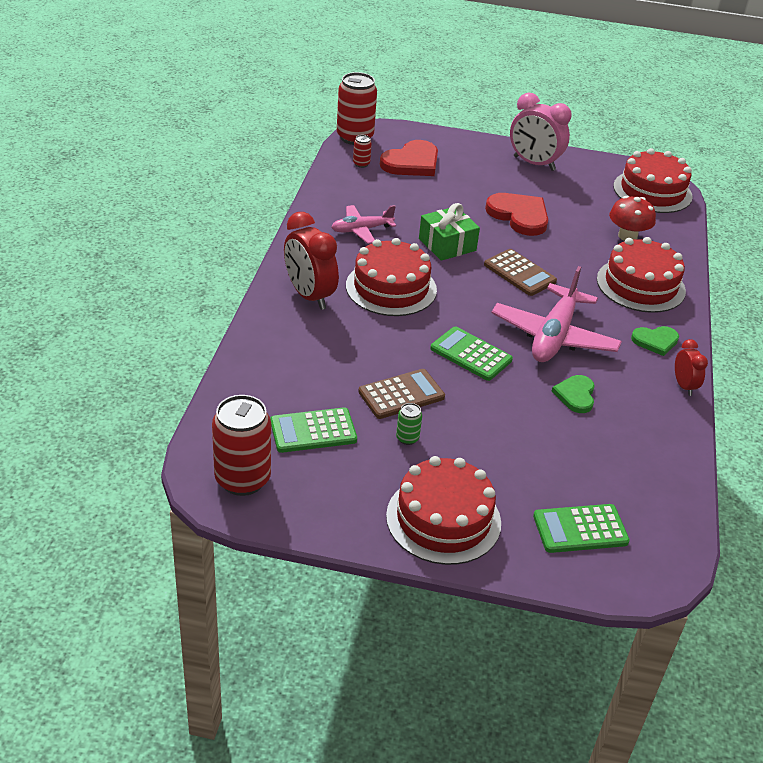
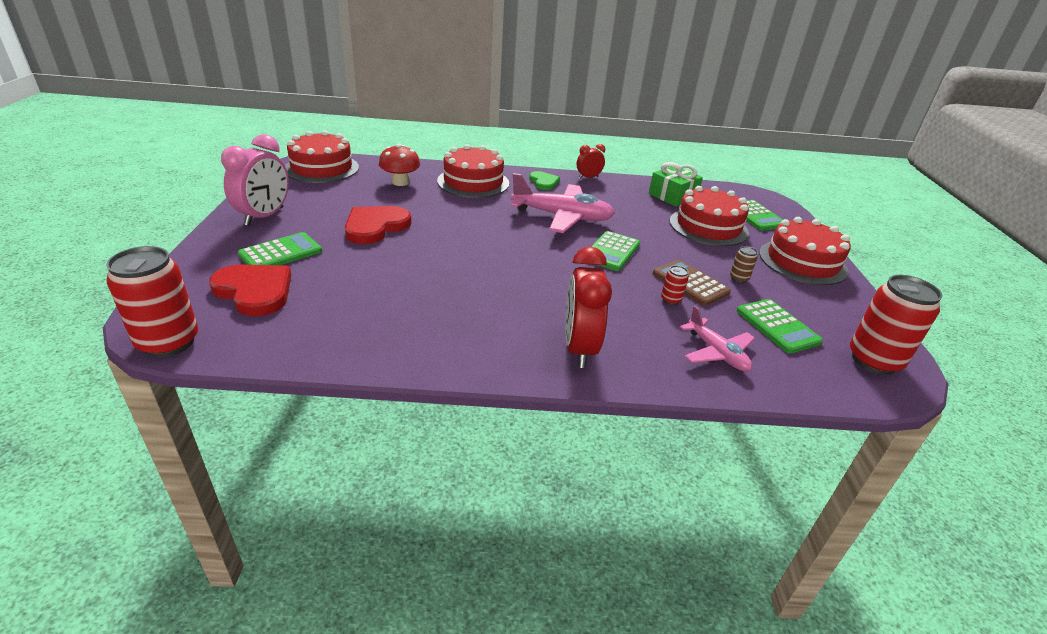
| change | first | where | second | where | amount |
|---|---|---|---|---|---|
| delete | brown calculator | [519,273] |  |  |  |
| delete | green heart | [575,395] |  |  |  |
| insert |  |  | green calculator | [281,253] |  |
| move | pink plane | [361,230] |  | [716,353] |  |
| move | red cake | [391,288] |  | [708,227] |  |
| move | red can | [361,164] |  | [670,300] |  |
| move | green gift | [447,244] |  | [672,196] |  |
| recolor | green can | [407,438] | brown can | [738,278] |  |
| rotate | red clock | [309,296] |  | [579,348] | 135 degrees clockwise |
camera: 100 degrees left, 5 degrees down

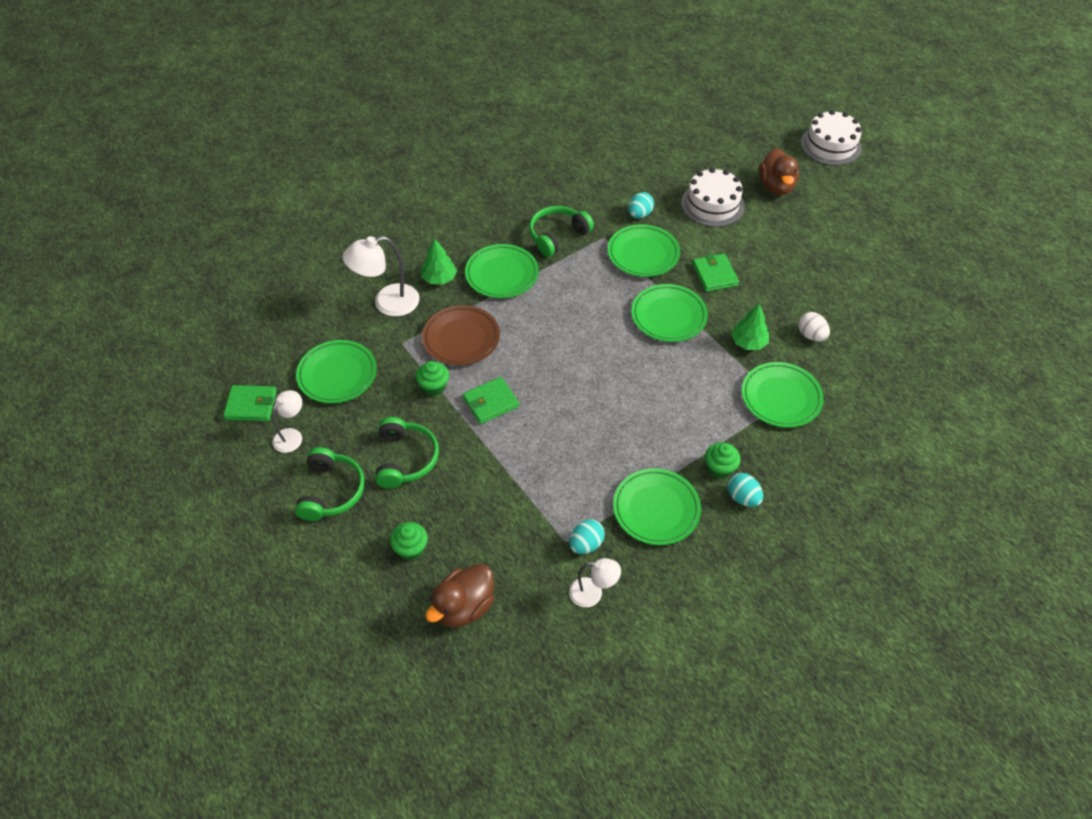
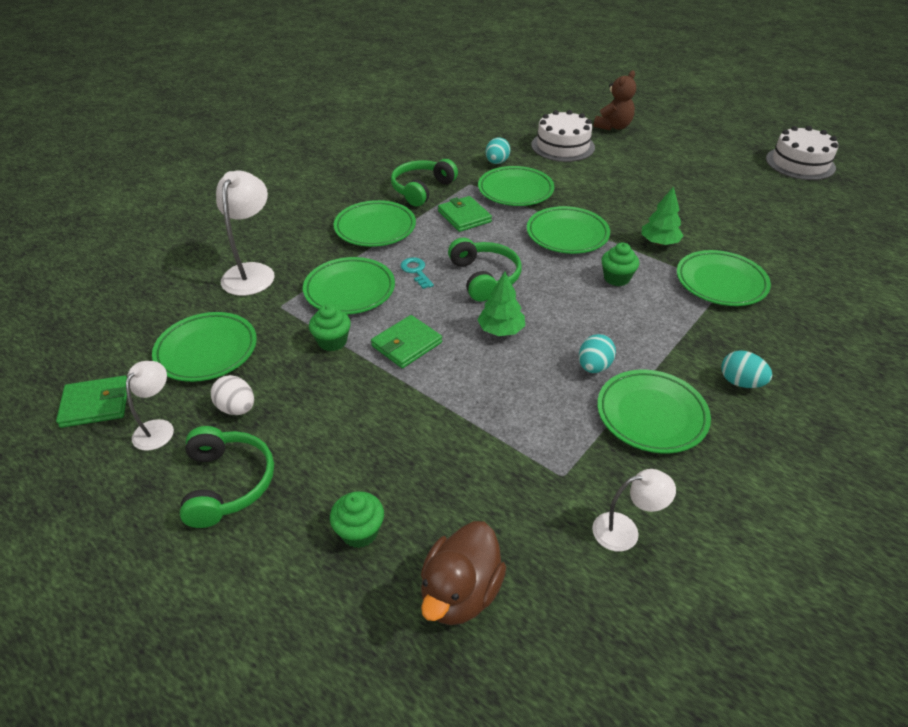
| change | first | where | second | where | amount |
|---|---|---|---|---|---|
| insert |  |  | turquoise key | [416,271] |  |
| move | green headphones | [405,459] |  | [484,277] |  |
| move | green tree | [439,278] |  | [501,330] |  |
| move | turquoise egg | [586,544] |  | [594,367] |  |
| move | green wallet | [714,275] |  | [464,216] |  |
| move | green cupcake | [719,468] |  | [616,278] |  |
| move | white egg | [811,335] |  | [237,408] |  |
| move | white cake | [830,145] |  | [800,163] |  |
| replace | brown duck | [776,186] | brown teddy bear | [613,126] |  |
| recolor | brown plate | [461,338] | green plate | [349,290] |  |
| rotate | white lamp | [387,303] |  | [252,272] | 135 degrees clockwise |
camera: 15 degrees left, 10 degrees down

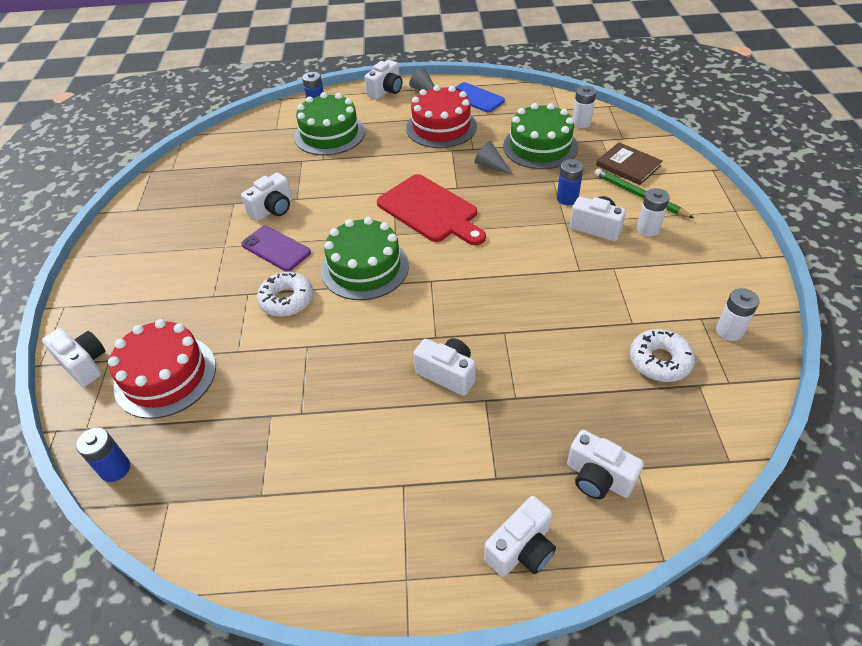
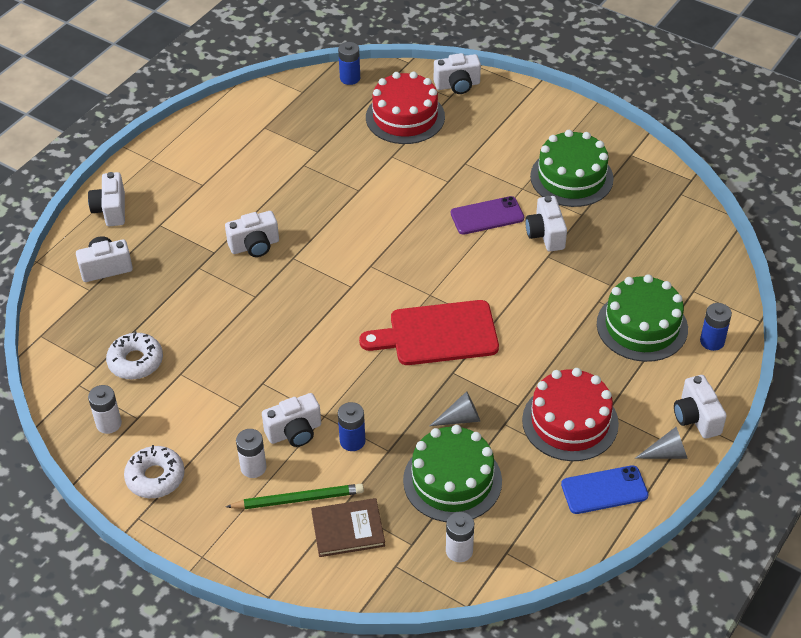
| change | first | where | second | where | amount |
|---|---|---|---|---|---|
| move | white donut | [287,300] |  | [155,477] |  |
| move | green cake | [365,268] |  | [571,177] |  |
camera: 125 degrees right, 0 degrees up

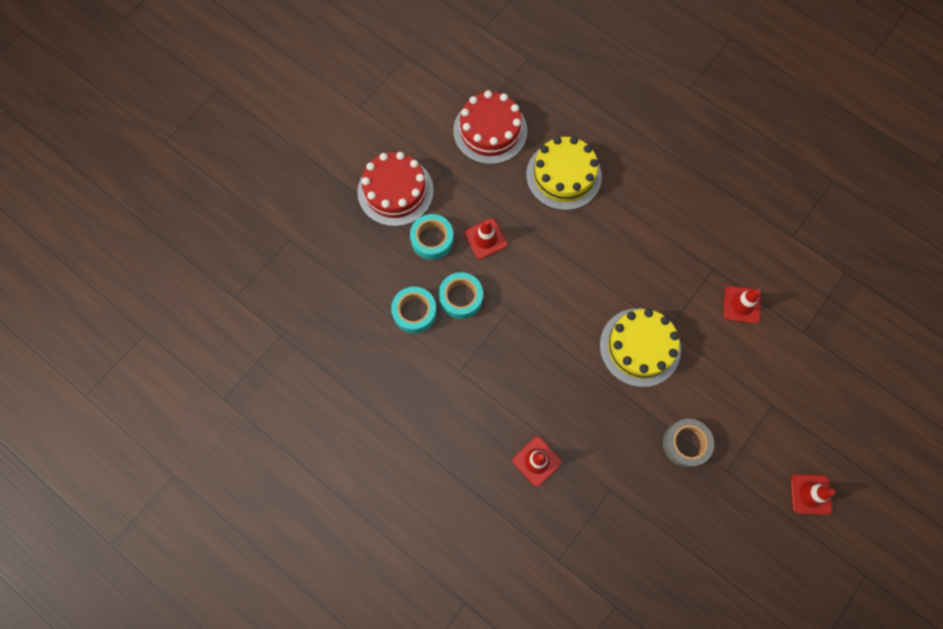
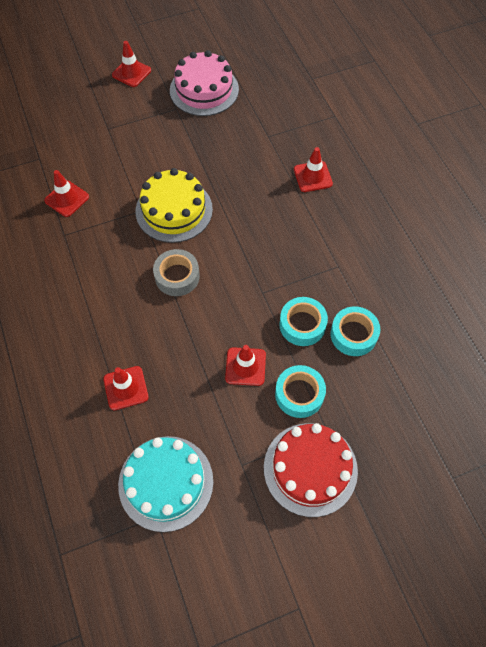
| change | first | where | second | where | amount |
|---|---|---|---|---|---|
| insert |  |  | pink cake | [204,90] |  |
| move | grey tape | [685,444] |  | [177,276] |  |
| replace | yellow cake | [563,175] | red traffic cone | [126,388] |  |
| recolor | red cake | [490,131] | turquoise cake | [166,483] |  |
camera: 150 degrees left, 10 degrees down

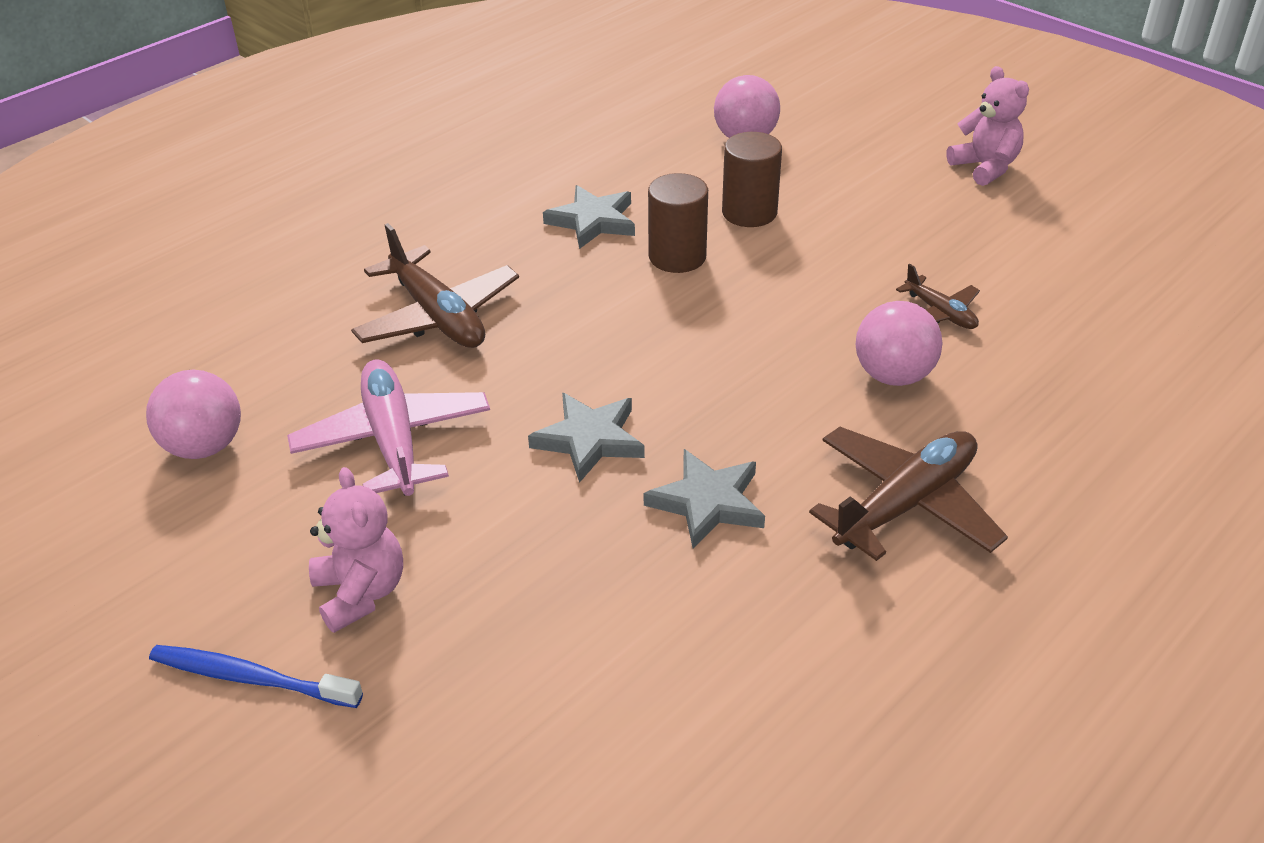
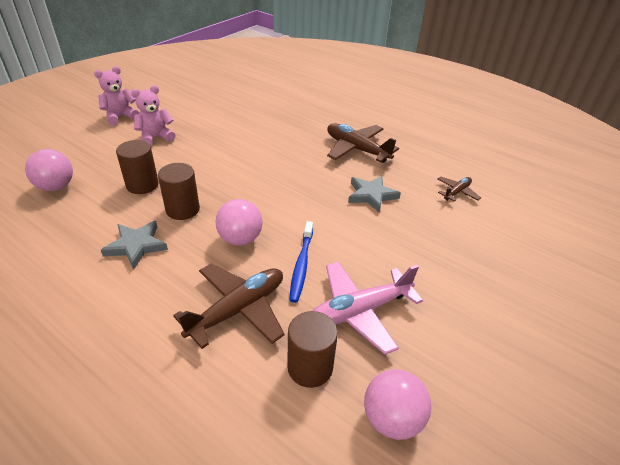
| change | first | where | second | where | amount |
|---|---|---|---|---|---|
| delete | grey star | [589,440] |  |  |  |
| insert |  |  | brown cylinder | [310,367] |  |
| move | blue toothbrush | [251,678] |  | [301,265] |  |
| move | pink teddy bear | [361,593] |  | [156,137] |  |
| move | pink ball | [893,375] |  | [240,239] |  |
| move | brown plane | [940,313] |  | [456,192] |  |
camera: 100 degrees left, 0 degrees up

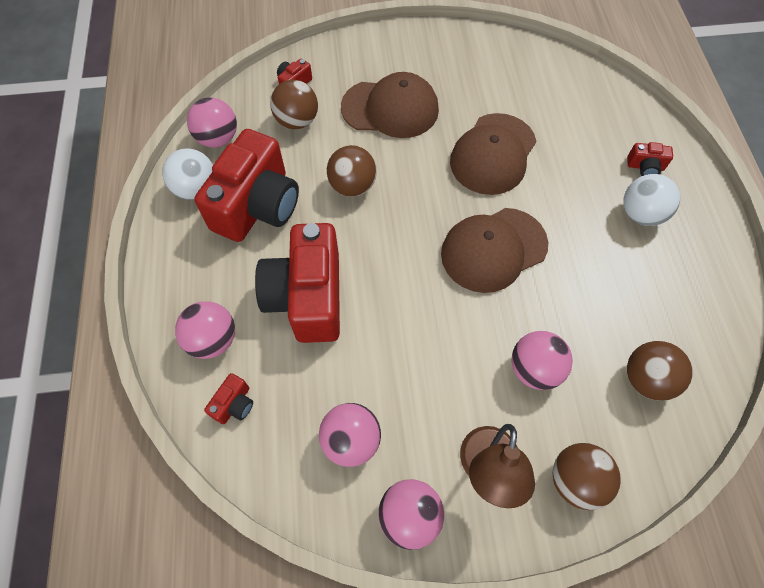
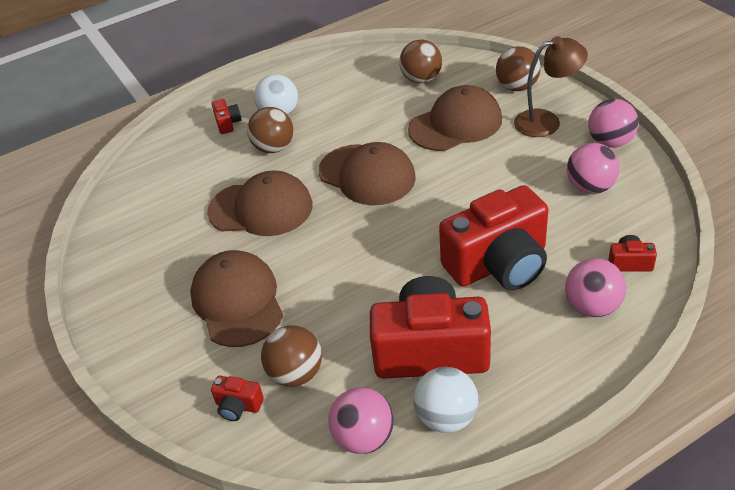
| change | first | where | second | where | amount |
|---|---|---|---|---|---|
| move | brown ball | [353,186] |  | [274,148] |  |
| replace | pink ball | [534,369] | brown cap | [455,124] |  |
camera: 110 degrees left, 20 degrees down

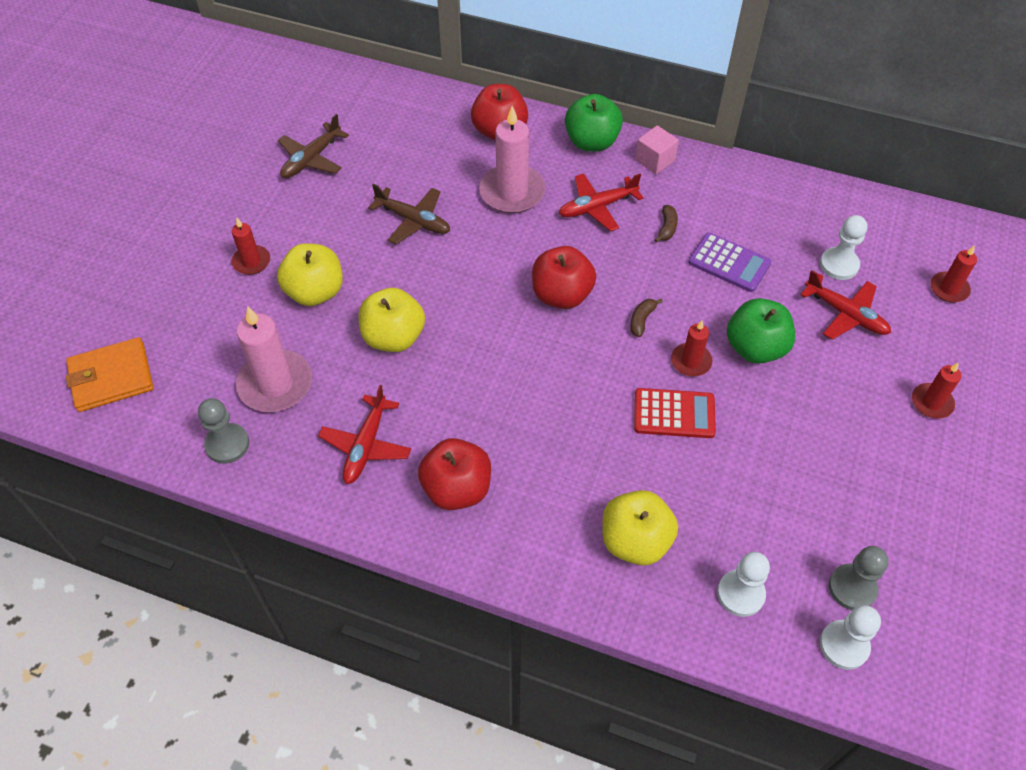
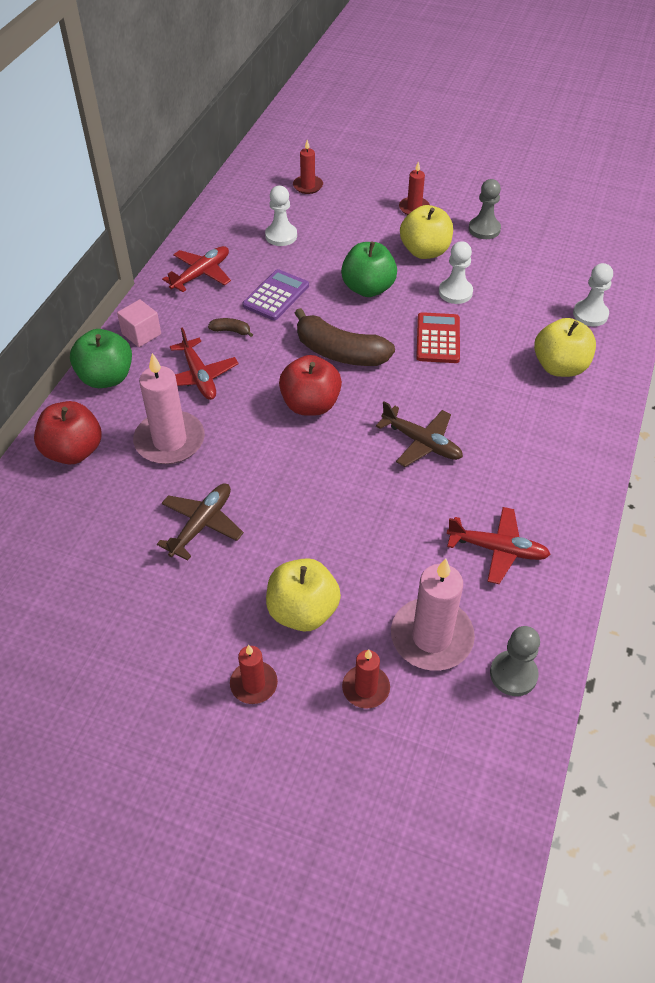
| change | first | where | second | where | amount |
|---|---|---|---|---|---|
| delete | orange wallet | [111,377] |  |  |  |
| delete | red apple | [457,489] |  |  |  |
| move | brown plane | [311,159] |  | [421,443] |  |
| move | yellow apple | [394,337] |  | [425,251] |  |
| move | red candle | [691,361] |  | [366,688] |  |
| move | red plane | [845,314] |  | [201,274] |  |
| move | white pawn | [844,645] |  | [455,292] |  |
| move | grey pawn | [852,588] |  | [484,229] |  |
| resize | brown banana | [642,320] |  | [340,352] | x2.37 |
camera: 90 degrees left, 5 degrees down

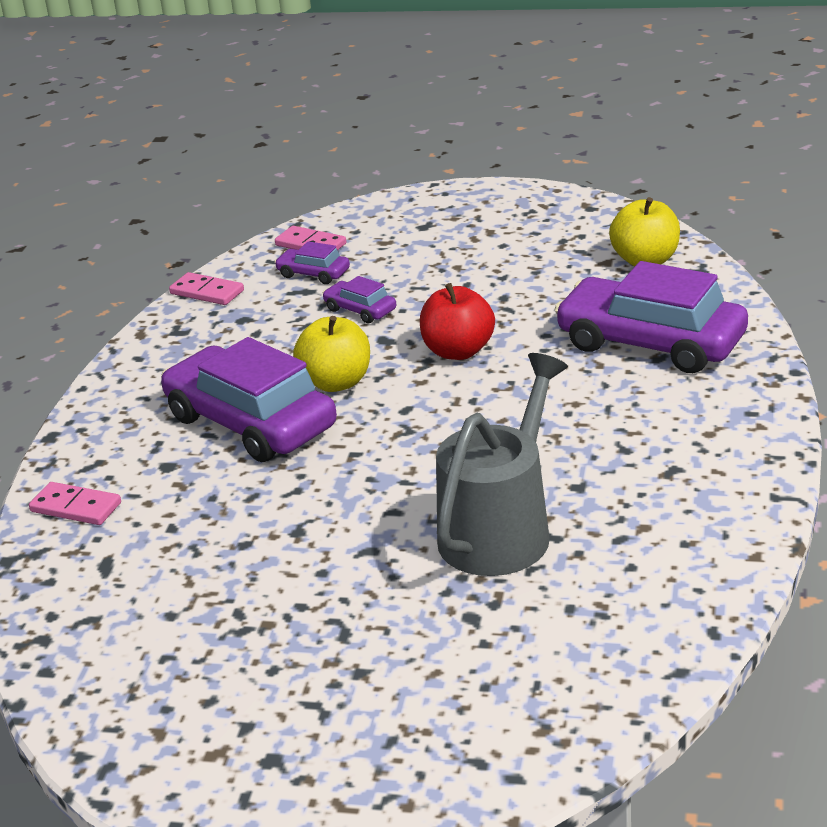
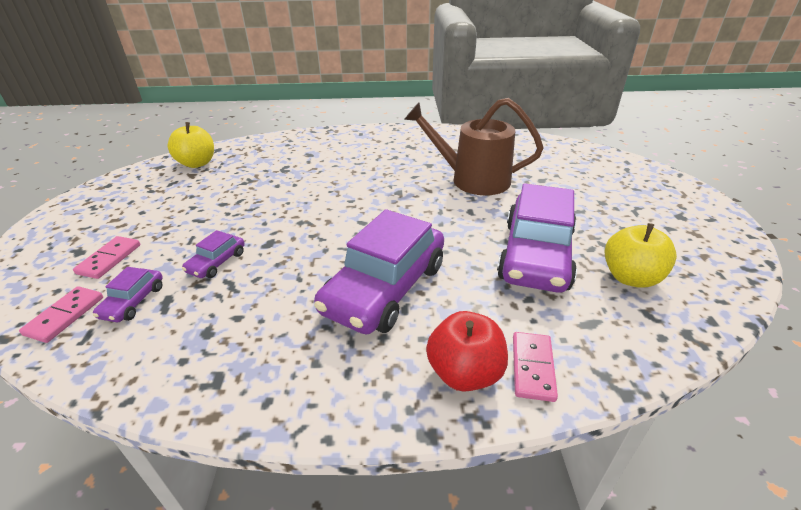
| change | first | where | second | where | amount |
|---|---|---|---|---|---|
| move | pink domino | [207,292] |  | [109,259] |  |
| move | yellow apple | [336,383] |  | [630,277] |  |
| move | red apple | [458,351] |  | [465,372] |  |
| move | purple car | [651,343] |  | [536,255] |  |
| recolor | grey watering can | [501,530] | brown watering can | [473,179] |  |
camera: 105 degrees left, 5 degrees up

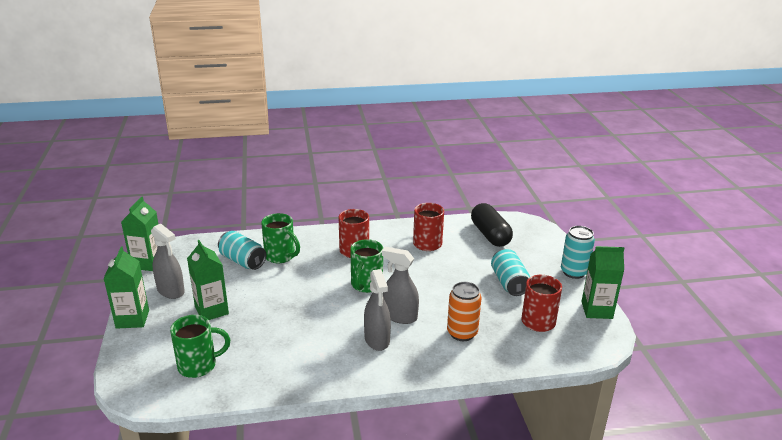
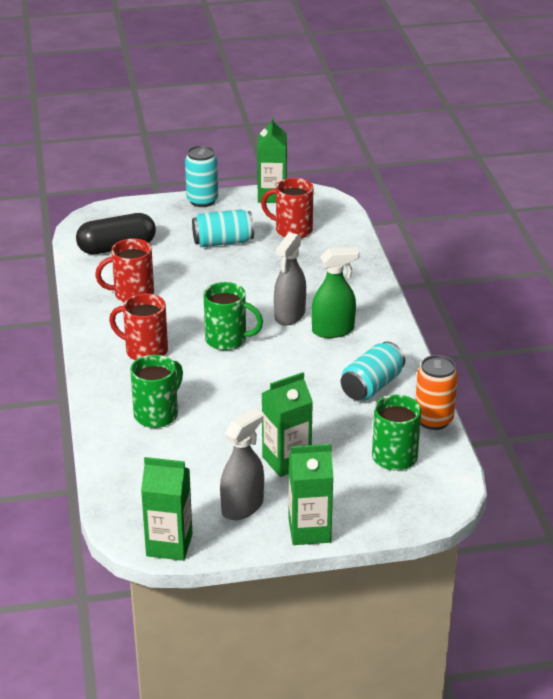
| change | first | where | second | where | amount |
|---|---|---|---|---|---|
| move | turquoise can | [242,261] |  | [372,386] |  |
| move | orange can | [462,333] |  | [433,420] |  |
| recolor | grey spray bottle | [377,339] | green spray bottle | [333,330] |  |
camera: 90 degrees left, 5 degrees up

